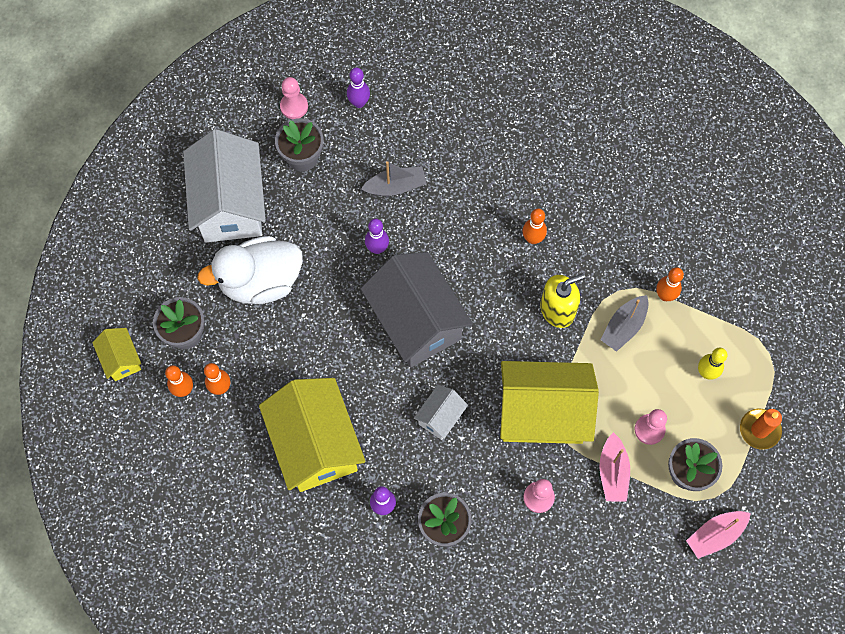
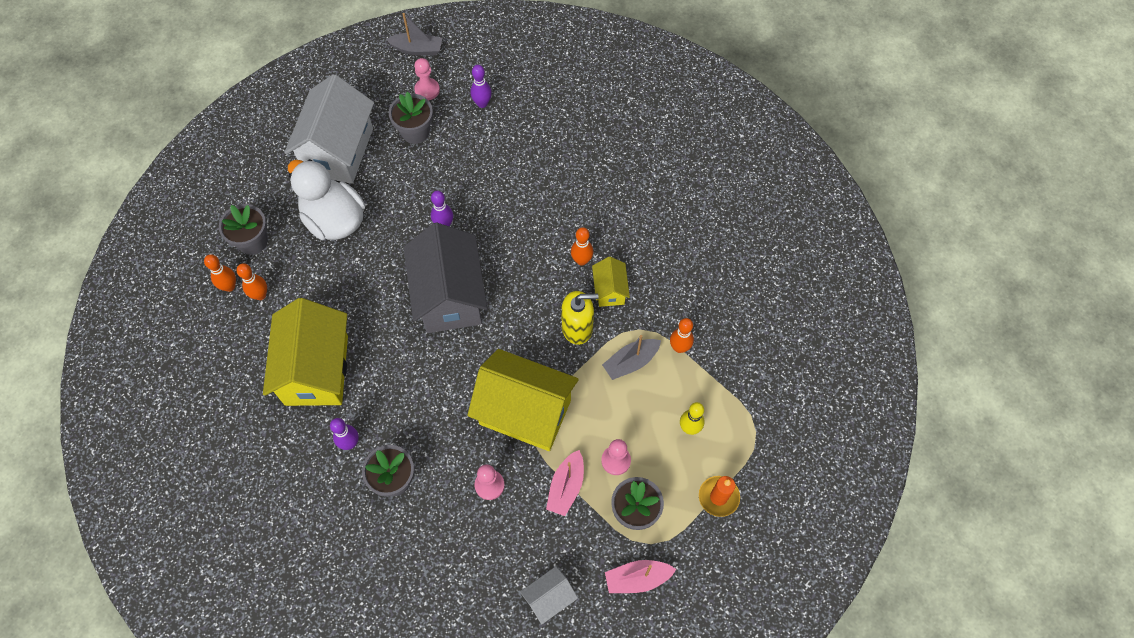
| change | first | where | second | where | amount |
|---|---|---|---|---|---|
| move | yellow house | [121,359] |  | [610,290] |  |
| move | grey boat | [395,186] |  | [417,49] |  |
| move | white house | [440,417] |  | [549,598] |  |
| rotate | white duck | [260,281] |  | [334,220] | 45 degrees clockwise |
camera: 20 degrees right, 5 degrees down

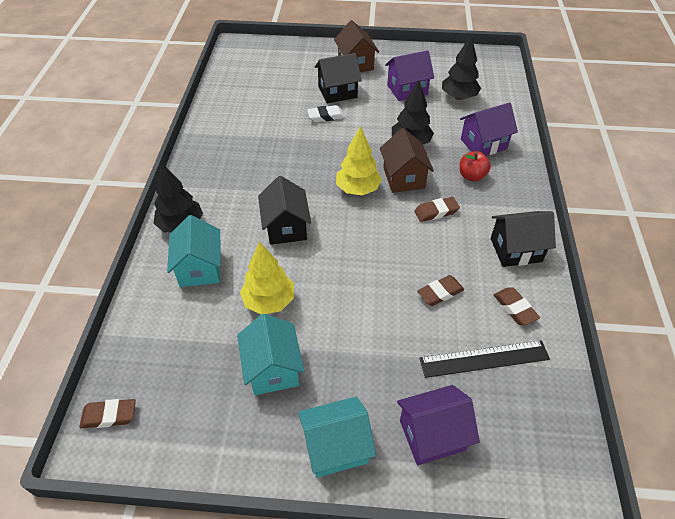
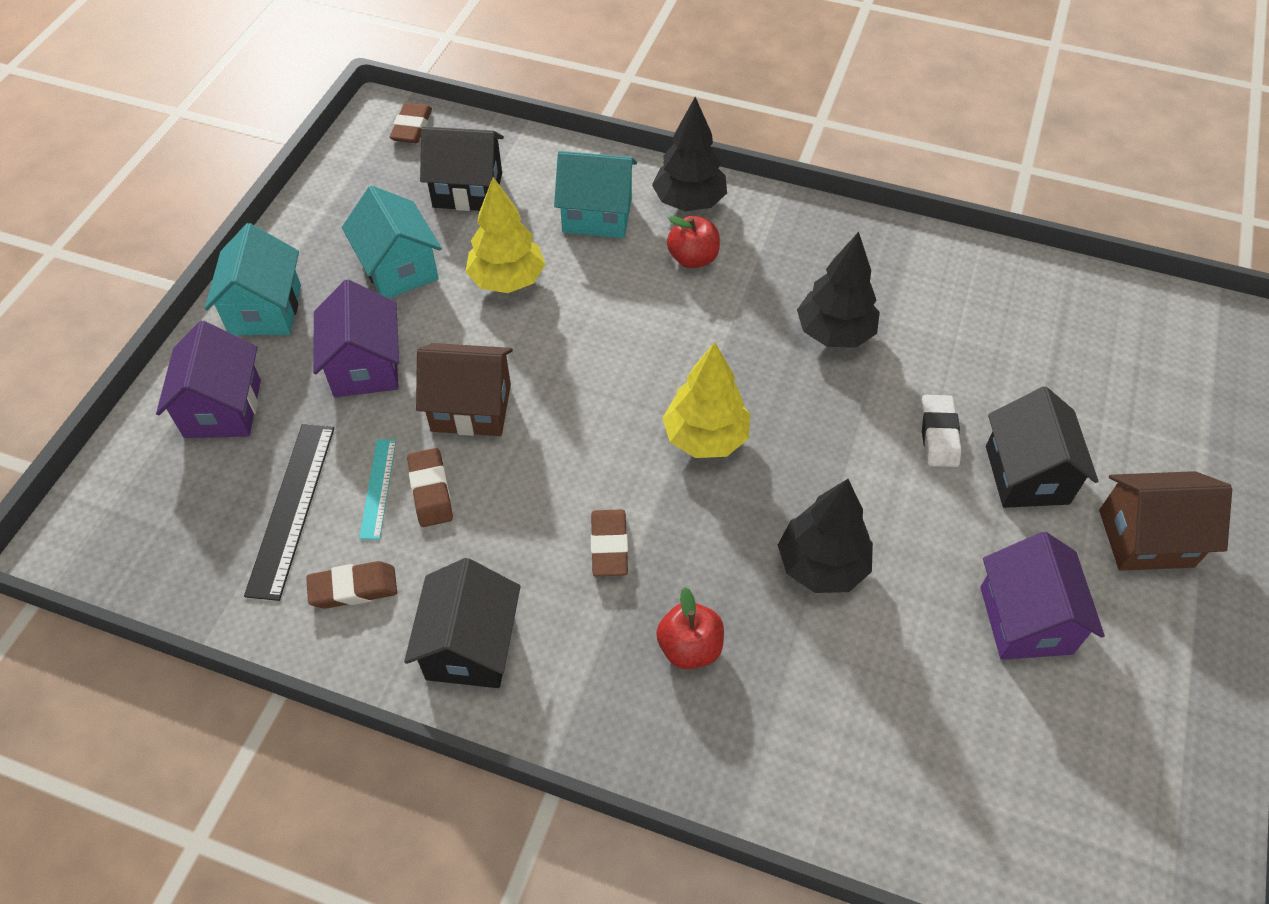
| change | first | where | second | where | amount |
|---|---|---|---|---|---|
| insert |  |  | turquoise ruler | [378,488] |  |
| insert |  |  | red apple | [693,258] |  |
| move | black house | [286,227] |  | [467,190] |  |
| move | brown house | [403,178] |  | [471,408] |  |
| move | black tree | [458,97] |  | [834,333] |  |
| move | purple house | [483,144] |  | [365,366] |  |
| rotate | turquoise house | [273,369] |  | [399,268] | 60 degrees clockwise |
camera: 105 degrees right, 5 degrees up

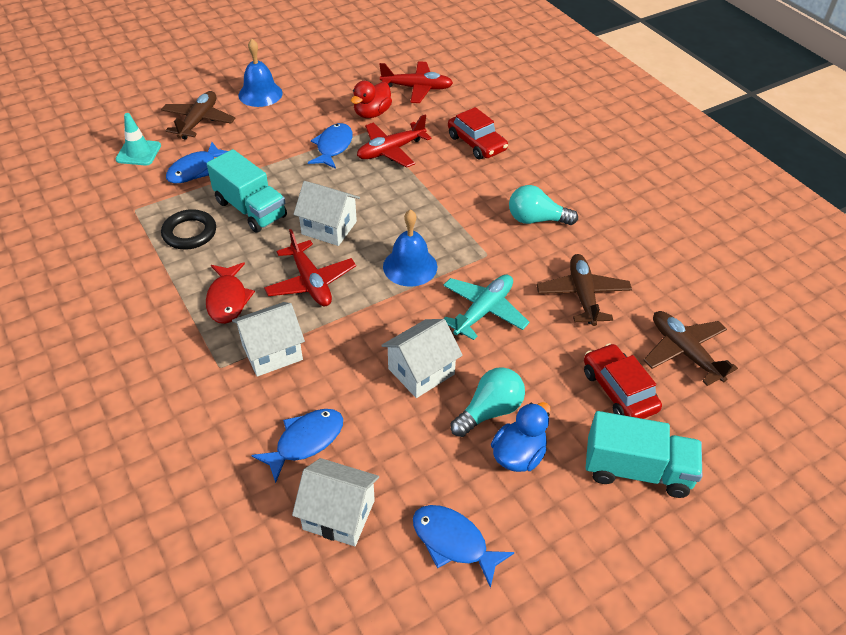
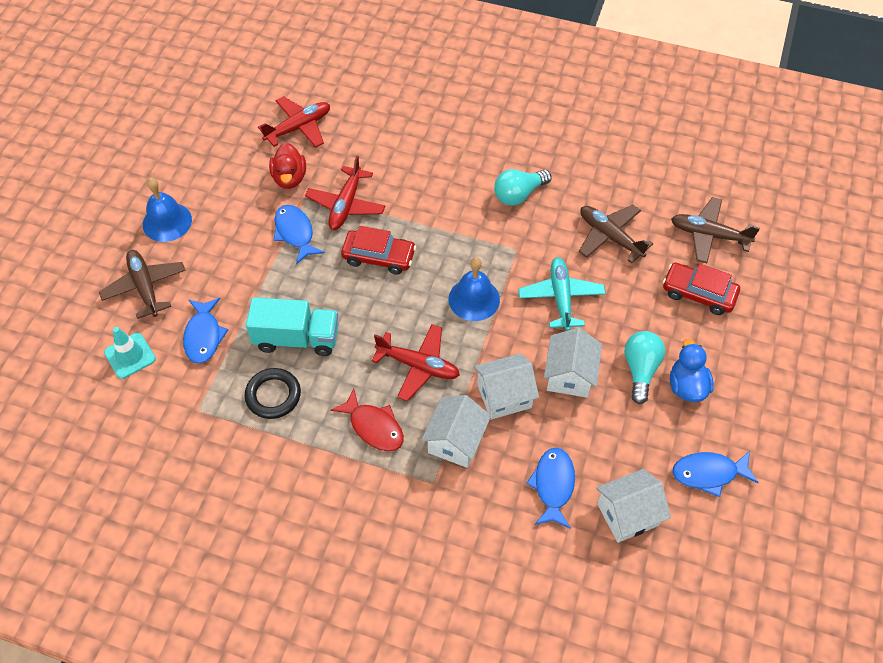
| change | first | where | second | where | amount |
|---|---|---|---|---|---|
| delete | turquoise truck | [637,470] |  |  |  |
| move | white house | [329,228] |  | [504,396] |  |
| move | red car | [476,143] |  | [379,257] |  |
camera: 40 degrees left, 10 degrees up

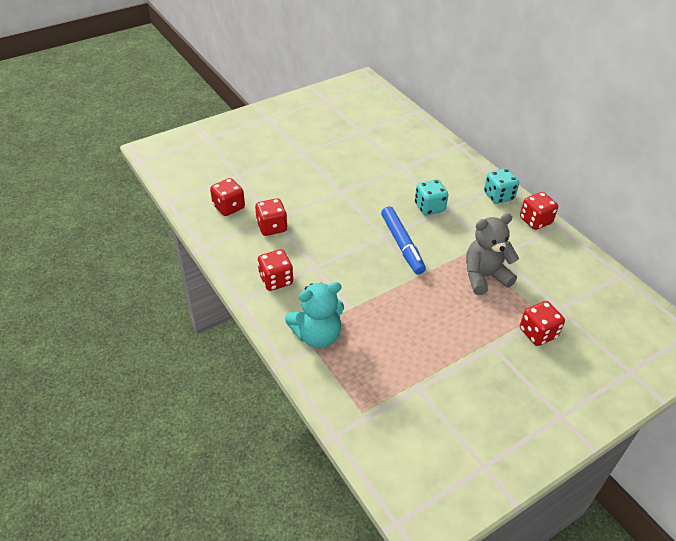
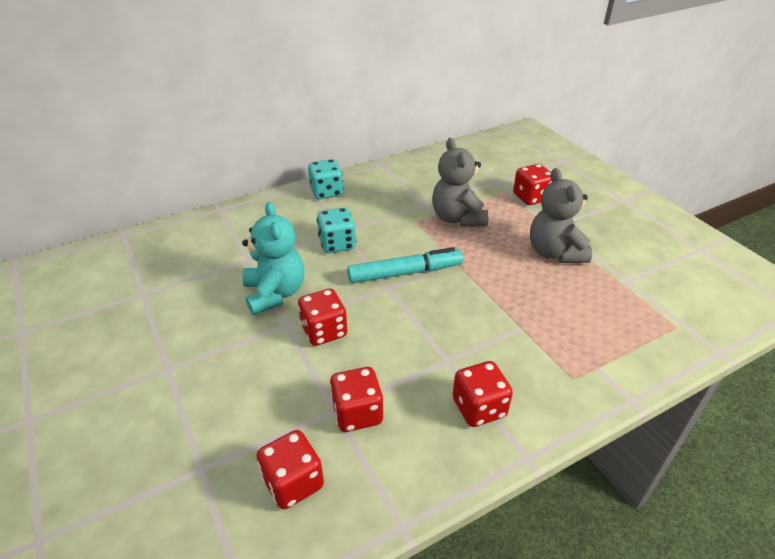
| change | first | where | second | where | amount |
|---|---|---|---|---|---|
| insert |  |  | grey teddy bear | [554,252] |  |
| move | turquoise teddy bear | [317,335] |  | [275,293] |  |
| move | red dice | [535,221] |  | [324,331] |  |
| recolor | blue marker | [402,244] | turquoise marker | [405,273] |  |
camera: 85 degrees left, 5 degrees down

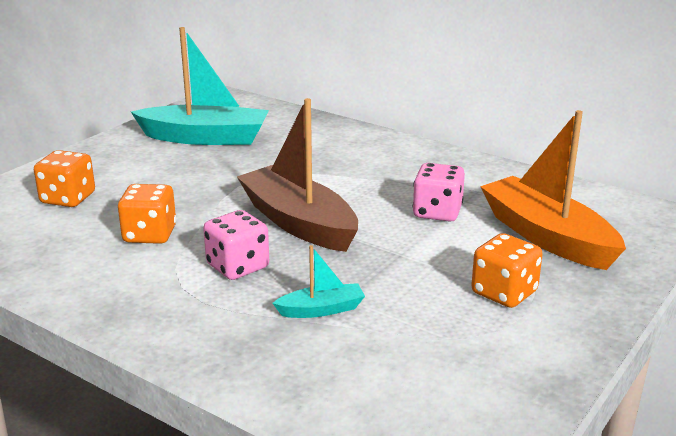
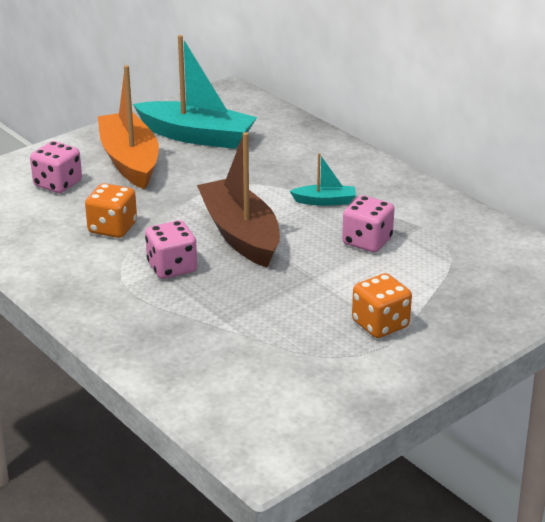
| change | first | where | second | where | amount |
|---|---|---|---|---|---|
| move | turquoise boat | [321,309] |  | [325,201] |  |
| move | orange boat | [547,237] |  | [130,161] |  |
| recolor | orange dice | [68,198] | pink dice | [58,184] |  |
camera: 15 degrees right, 5 degrees up

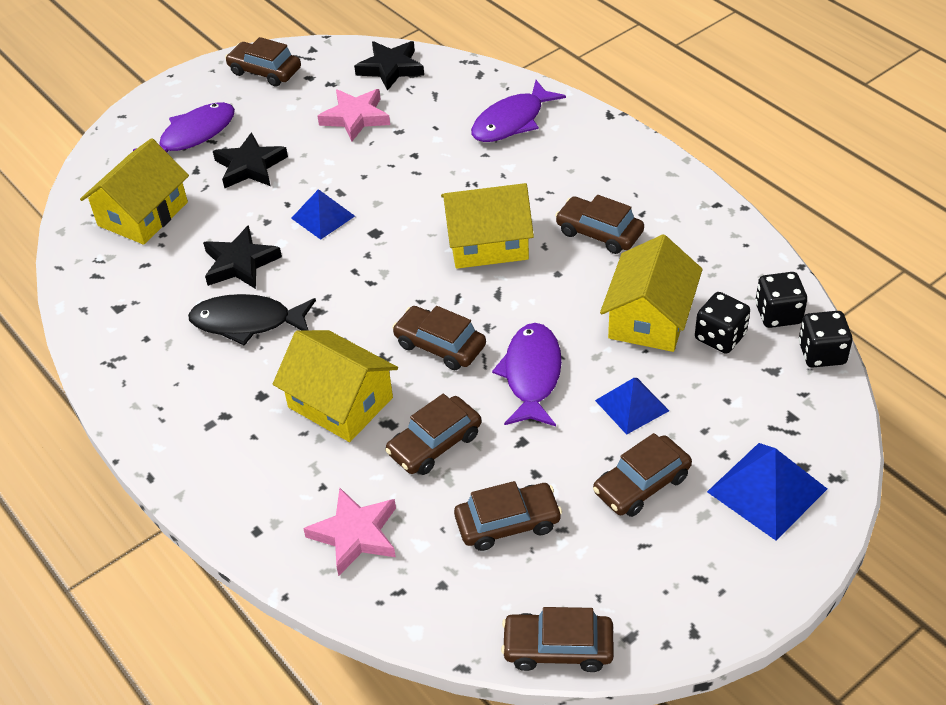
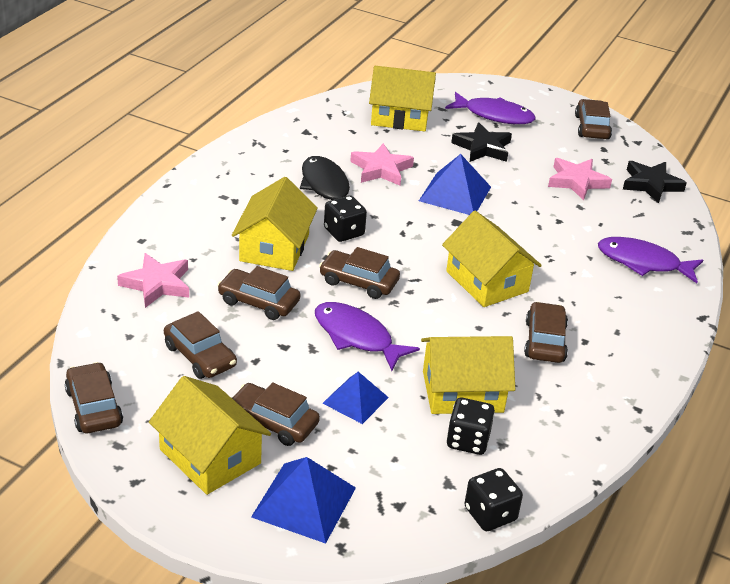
| change | first | where | second | where | amount |
|---|---|---|---|---|---|
| insert |  |  | yellow house | [210,456] |  |
| move | black dice | [778,314] |  | [344,232] |  |
| recolor | black star | [240,263] | pink star | [381,169] |  |
| rotate | brown car | [440,345] |  | [358,282] | 75 degrees counterclockwise |
| rotate | purple fish | [532,375] |  | [356,336] | 120 degrees counterclockwise |
| resize | blue pyramid | [323,217] |  | [455,193] | x1.51 |
camera: 60 degrees right, 10 degrees down

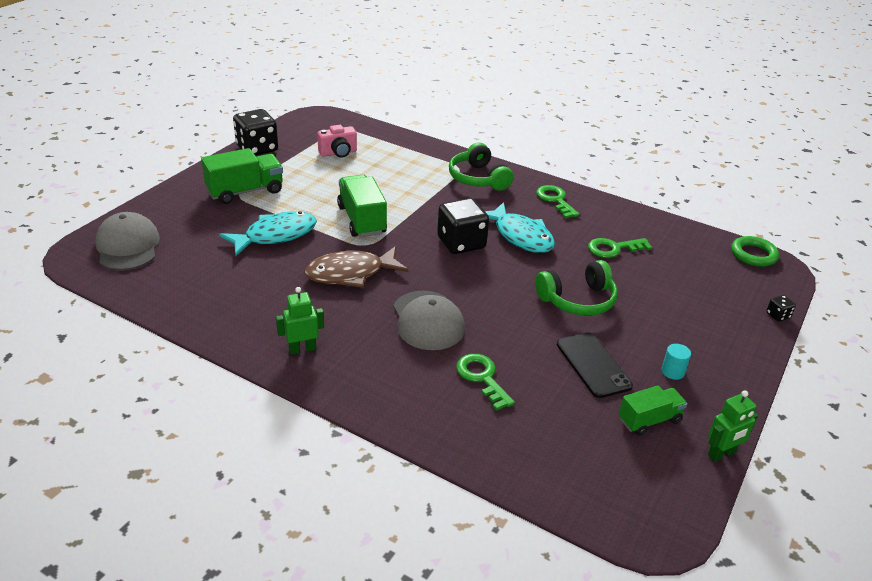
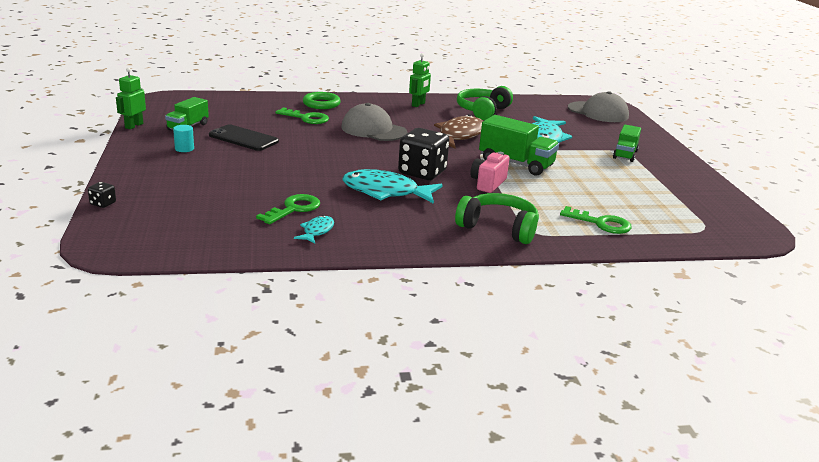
| change | first | where | second | where | amount |
|---|---|---|---|---|---|
| delete | black dice | [257,149] |  |  |  |
| insert |  |  | turquoise fish | [317,231] |  |
| move | pink camera | [338,153] |  | [488,183] |  |
| move | green headphones | [577,300] |  | [483,111] |  |
| move | green key | [555,200] |  | [601,223] |  |
| move | green ring | [753,255] |  | [321,104] |  |
| resize | green truck | [245,191] |  | [625,154] | x0.63 |
camera: 140 degrees right, 10 degrees down

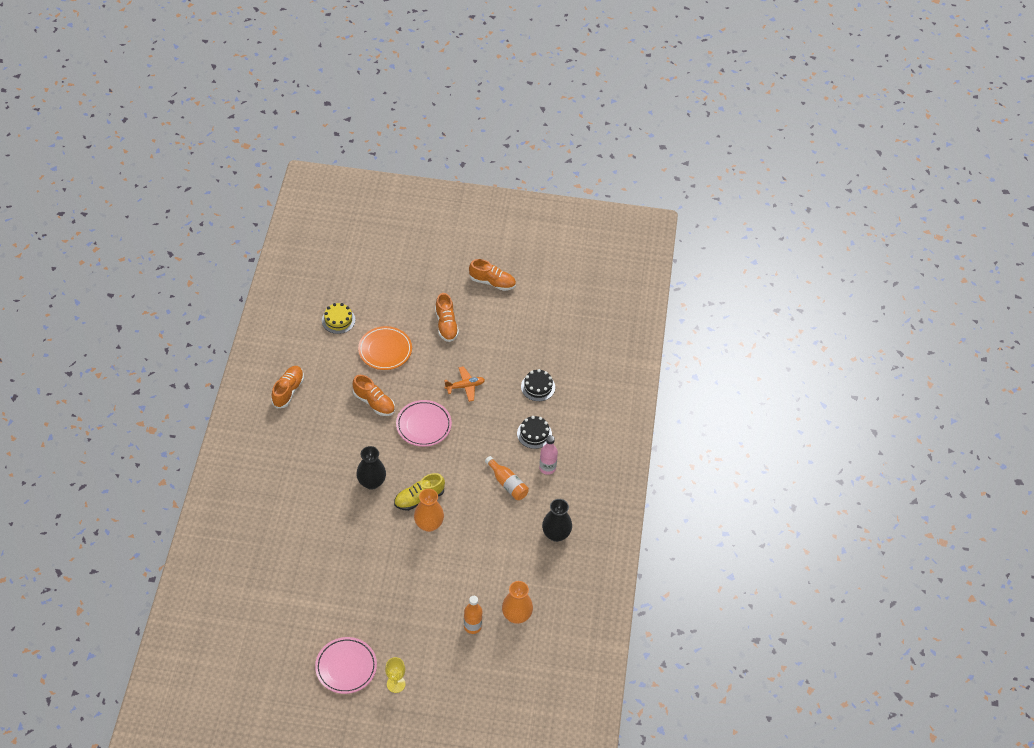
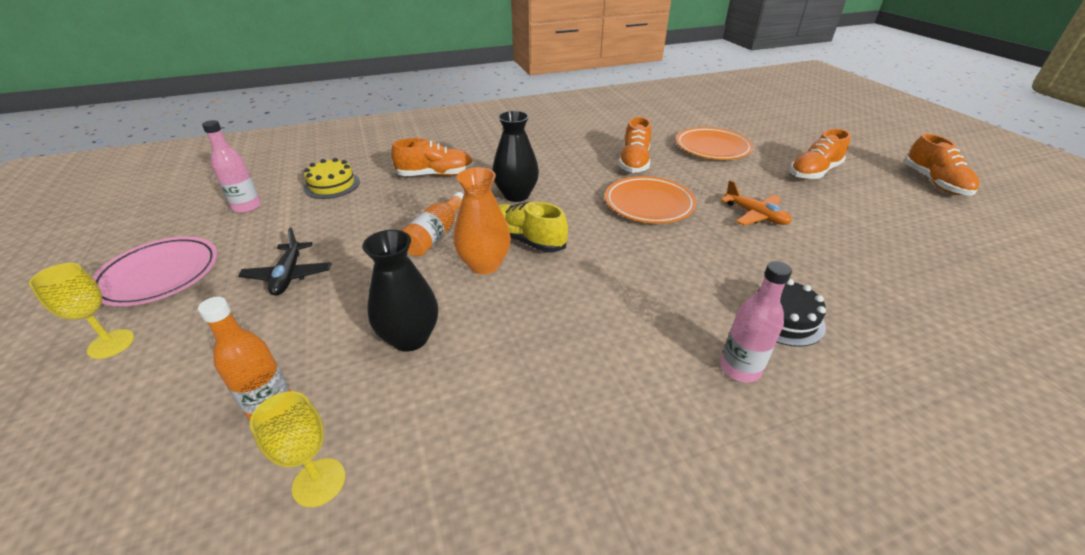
| change | first | where | second | where | amount |
|---|---|---|---|---|---|
| delete | black cake | [538,387] |  |  |  |
| insert |  |  | pink bottle | [247,207] |  |
| insert |  |  | black plane | [289,275] |  |
| move | orange shoe | [288,391] |  | [436,175] |  |
| move | yellow cake | [338,320] |  | [332,185] |  |
| move | orange bottle | [507,483] |  | [435,235] |  |
| move | black vase | [556,534] |  | [410,338] |  |
| replace | orange vase | [516,615] | yellow goblet | [319,482] |  |
| recolor | pink plate | [423,425] | orange plate | [648,204] |  |
camera: 65 degrees right, 15 degrees down

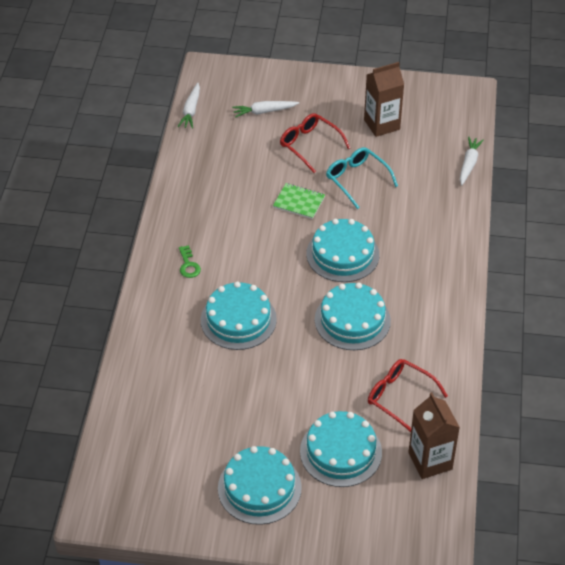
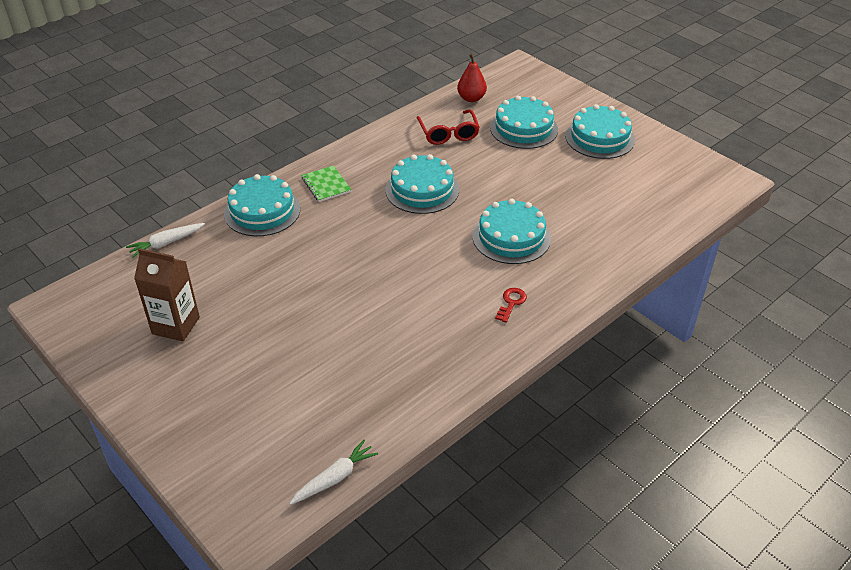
| change | first | where | second | where | amount |
|---|---|---|---|---|---|
| delete | white carrot | [264,111] |  |  |  |
| delete | red glasses | [309,145] |  |  |  |
| delete | turquoise glasses | [357,180] |  |  |  |
| move | green notebook | [299,202] |  | [326,185] |  |
| move | turquoise cake | [342,254] |  | [262,211] |  |
| replace | brown carton | [430,461] | red pear | [471,98] |  |
| recolor | green key | [188,265] | red key | [511,303] |  |
camera: 140 degrees left, 5 degrees down

